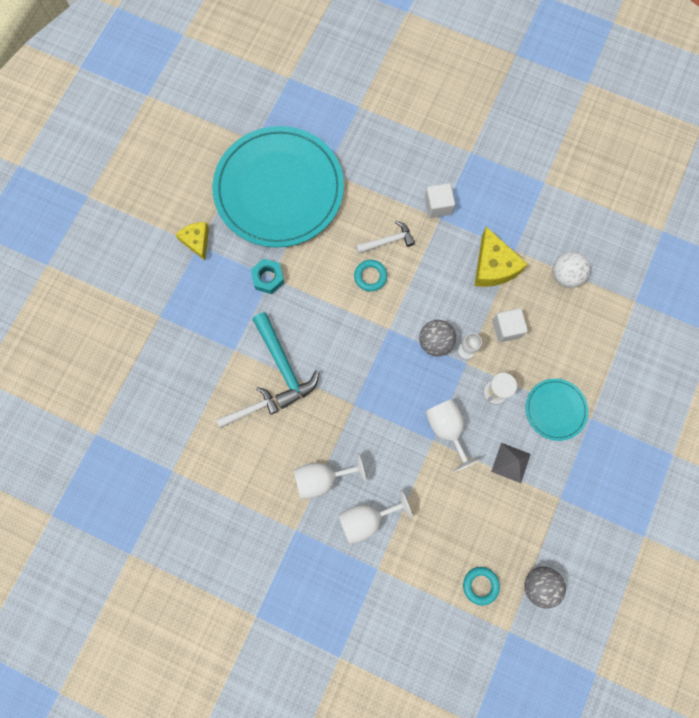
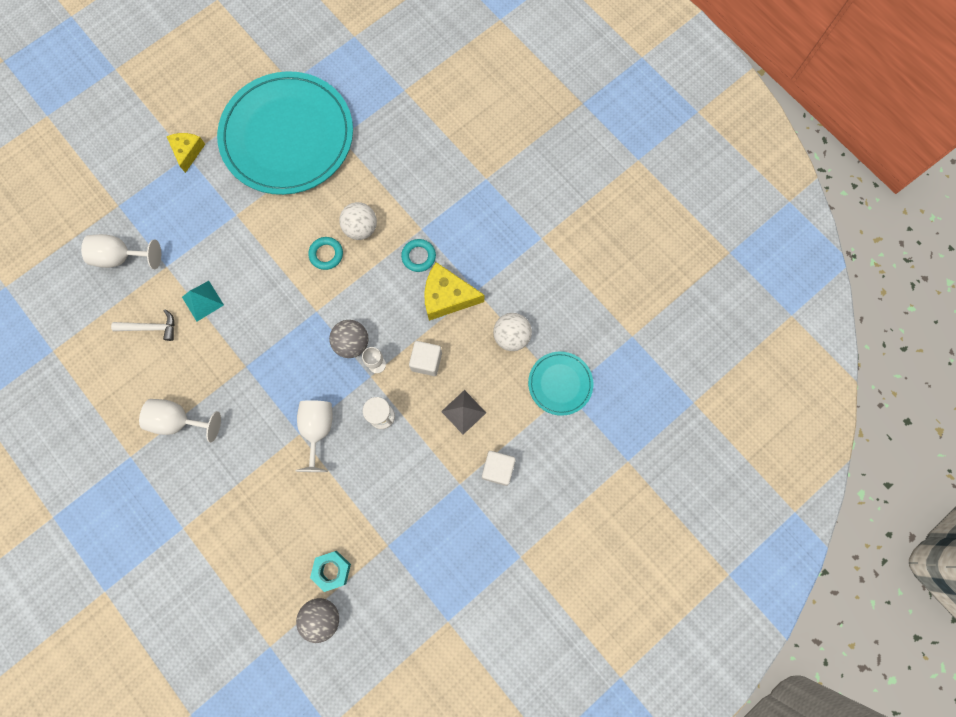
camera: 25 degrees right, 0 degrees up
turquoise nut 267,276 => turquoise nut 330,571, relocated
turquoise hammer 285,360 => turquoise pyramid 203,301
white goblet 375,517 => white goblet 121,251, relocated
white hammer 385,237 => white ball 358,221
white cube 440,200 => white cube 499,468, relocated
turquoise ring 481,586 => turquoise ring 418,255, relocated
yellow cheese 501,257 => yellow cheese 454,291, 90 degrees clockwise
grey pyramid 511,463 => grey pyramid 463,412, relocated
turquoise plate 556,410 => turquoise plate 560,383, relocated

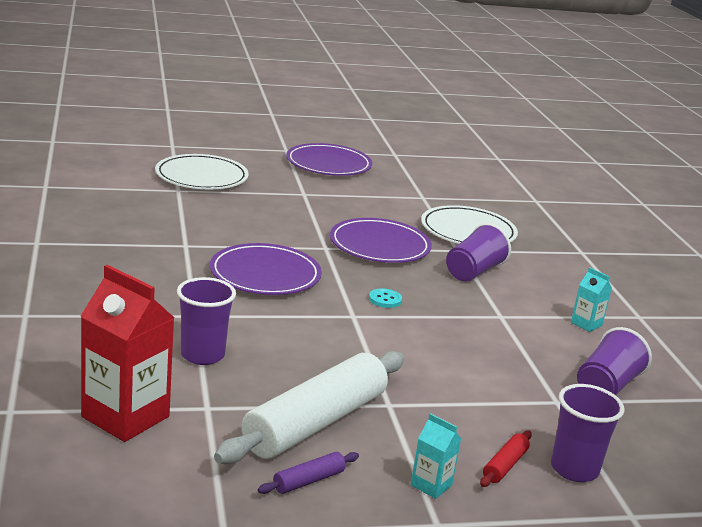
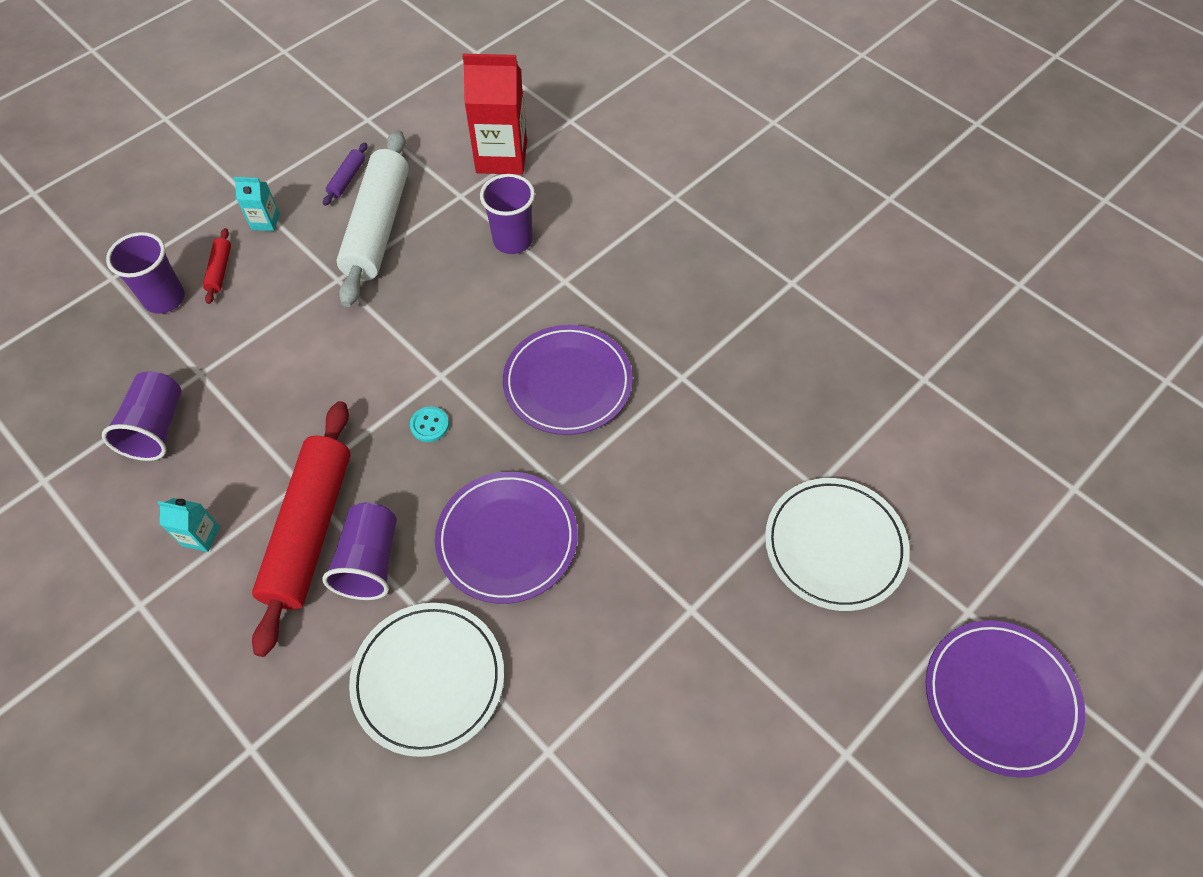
camera: 150 degrees right, 35 degrees up
purple plate 329,159 => purple plate 1005,699, relocated
nothing => red rolling pin 301,529

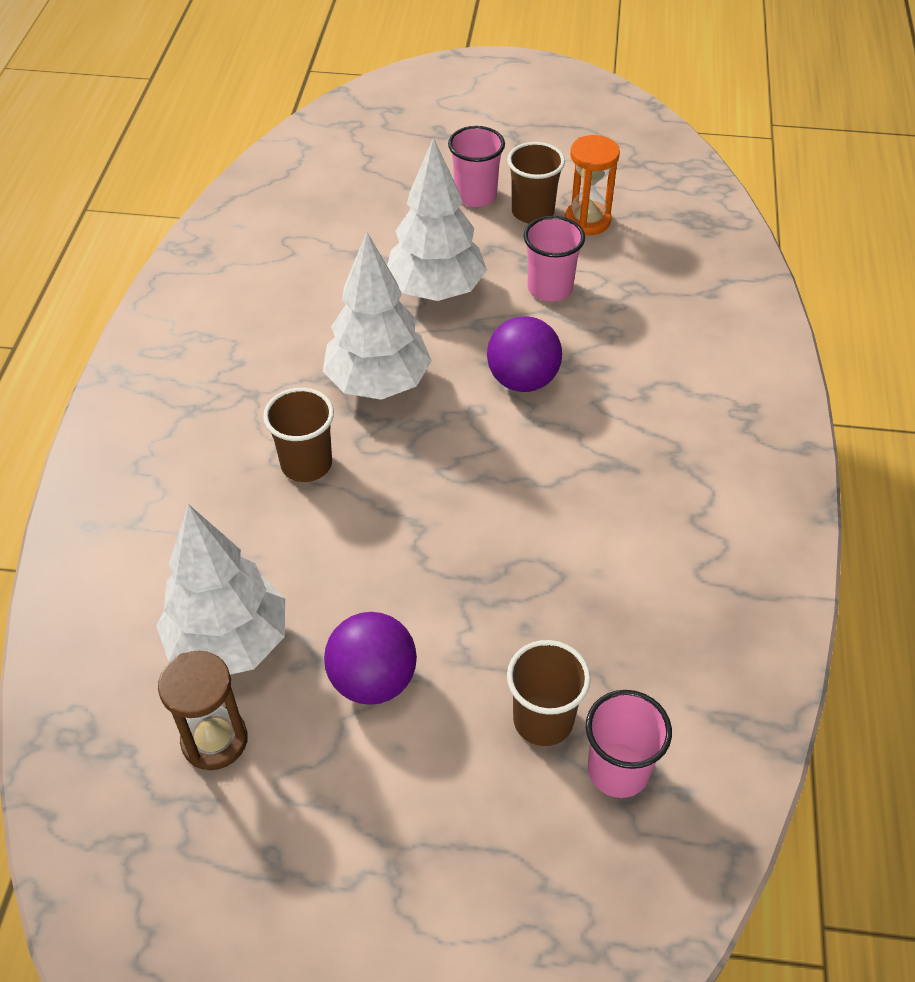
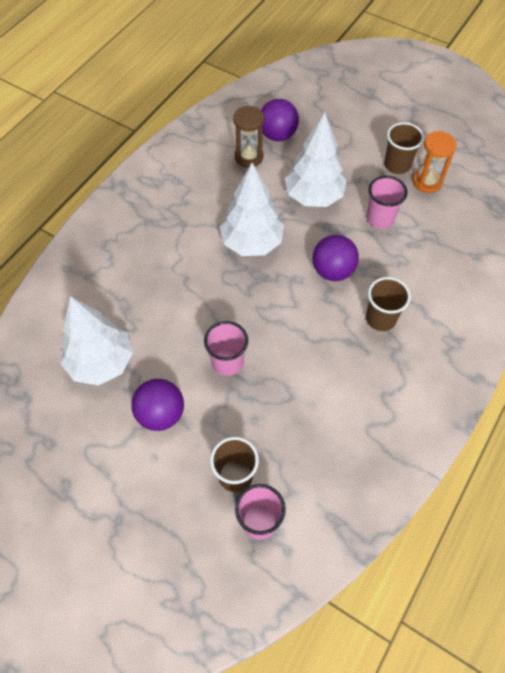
camera: 25 degrees right, 10 degrees up
brown hourglass 203,710 => brown hourglass 248,136, relocated
brown cup 298,435 => brown cup 388,304, relocated
pink cup 476,166 => pink cup 226,348, relocated
nothing => purple ball 280,120

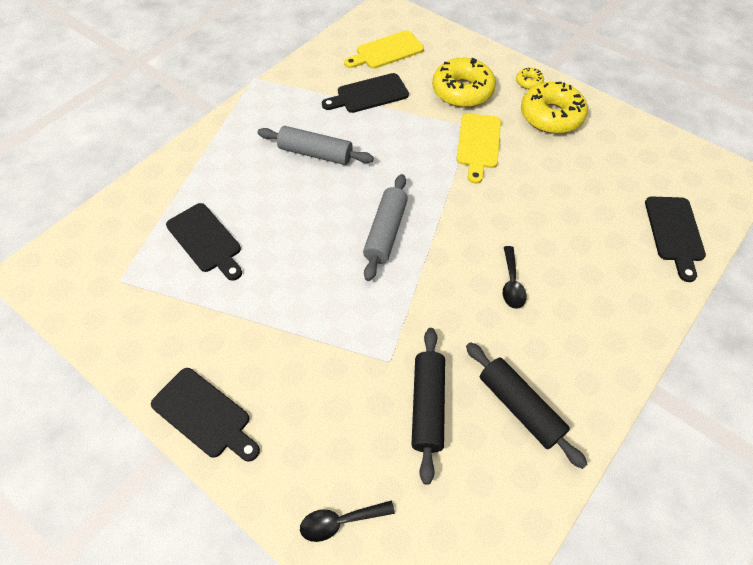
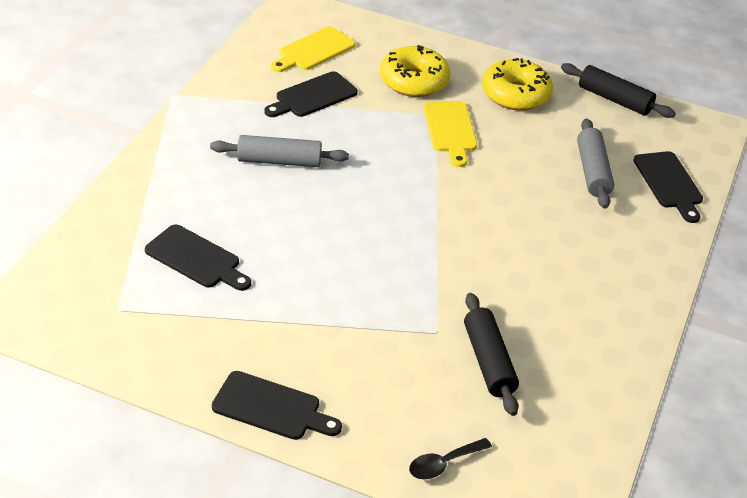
camera: 20 degrees left, 15 degrees down
grey rolling pin 385,227 => grey rolling pin 595,163, relocated
black rolling pin 527,405 => black rolling pin 618,90, relocated
black spoon 515,277 => nothing
yellow donut 530,78 => nothing

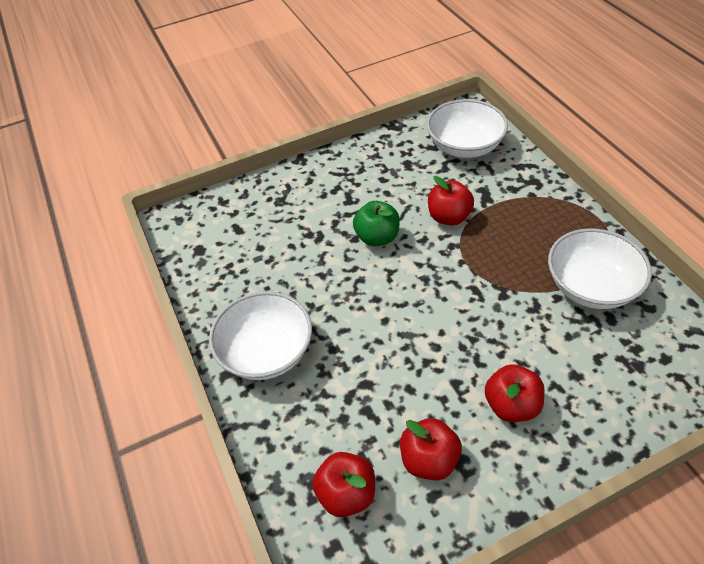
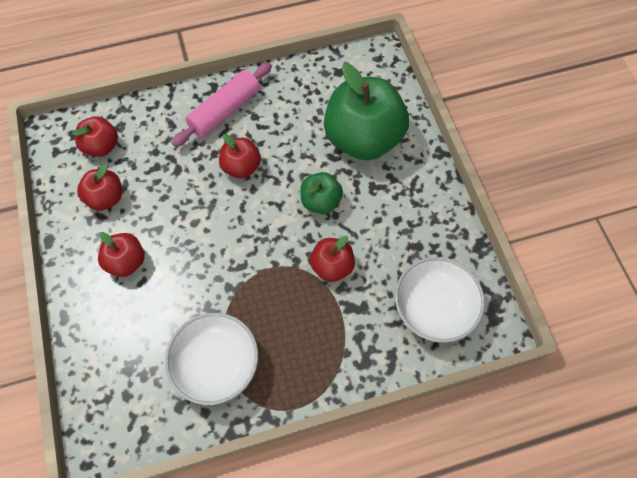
camera: 95 degrees right, 15 degrees up
white bowl 260,335 => pink rolling pin 222,104
nothing => red apple 240,156
nothing => green apple 366,112

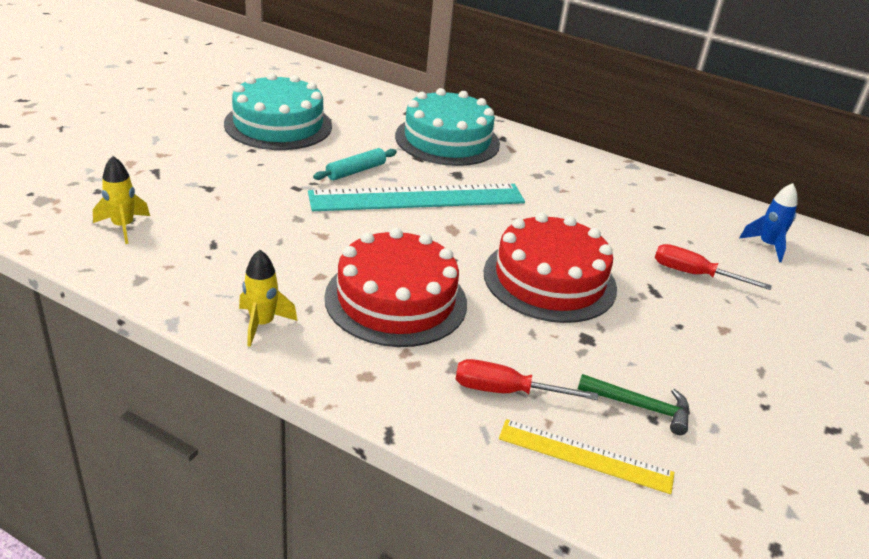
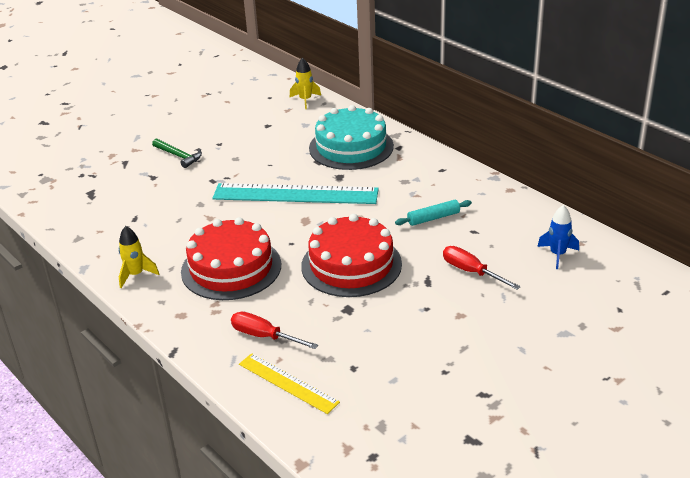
camera: 25 degrees right, 0 degrees up
yellow rocket 121,200 => yellow rocket 305,83, relocated
turquoise cake 278,111 => nothing
turquoise rolling pin 355,164 => turquoise rolling pin 433,213, relocated
green hammer 634,404 => green hammer 177,153, relocated

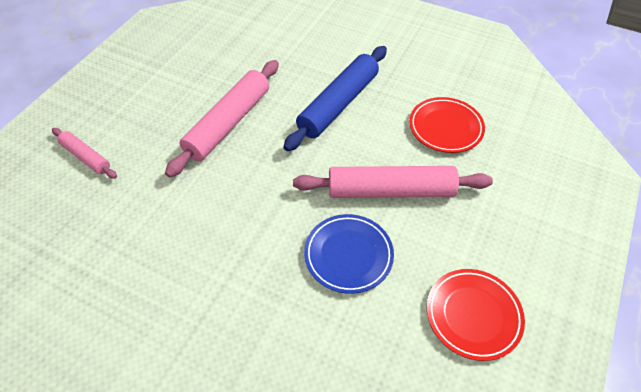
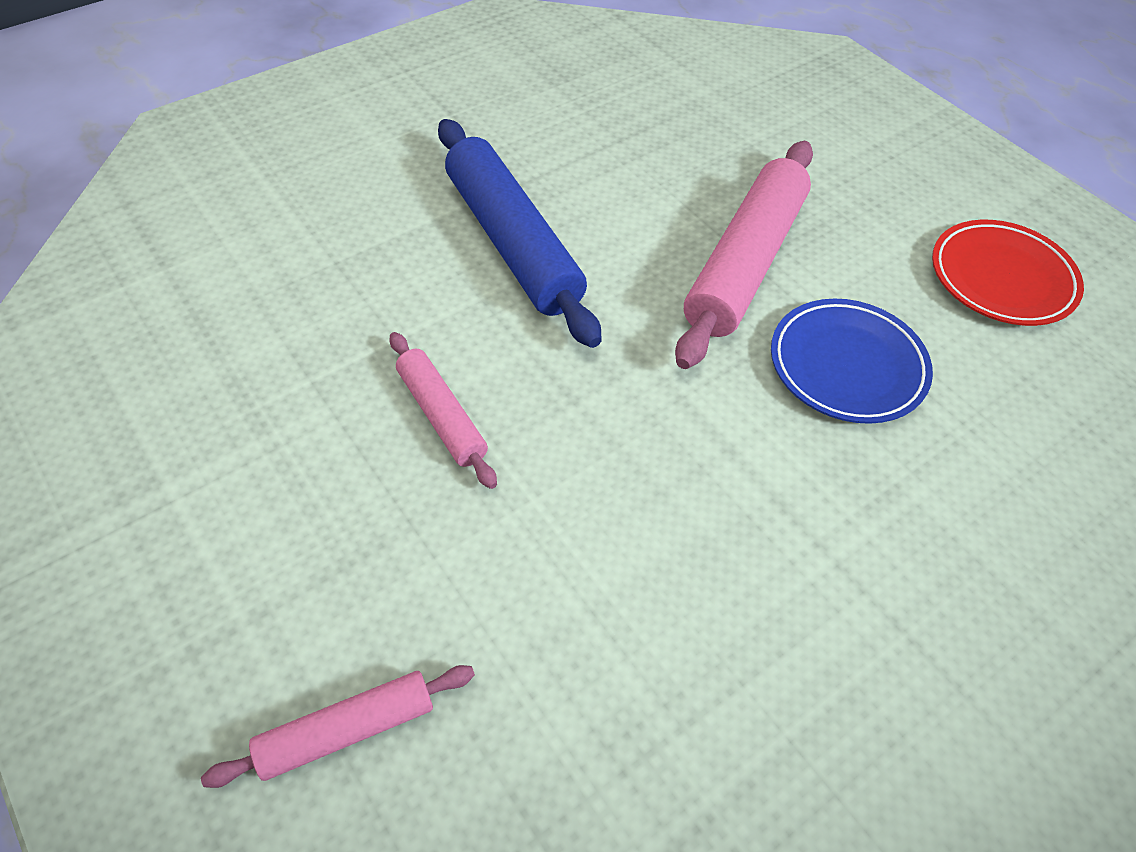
camera: 65 degrees left, 0 degrees up
pink rolling pin 222,119 => pink rolling pin 443,410, x0.54
red plate 447,125 => nothing

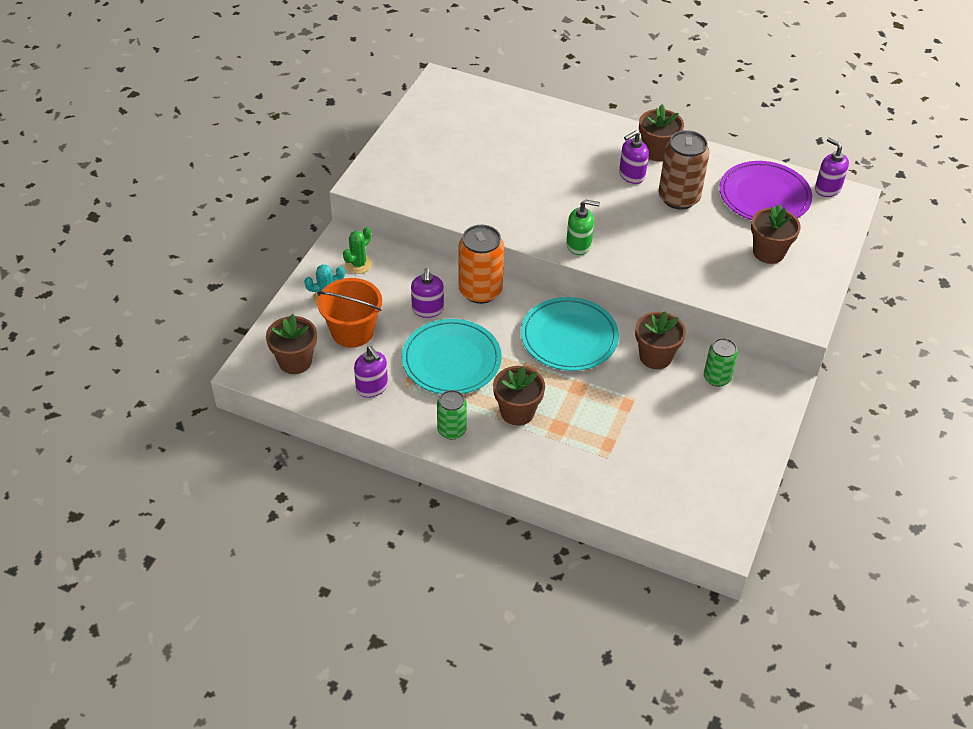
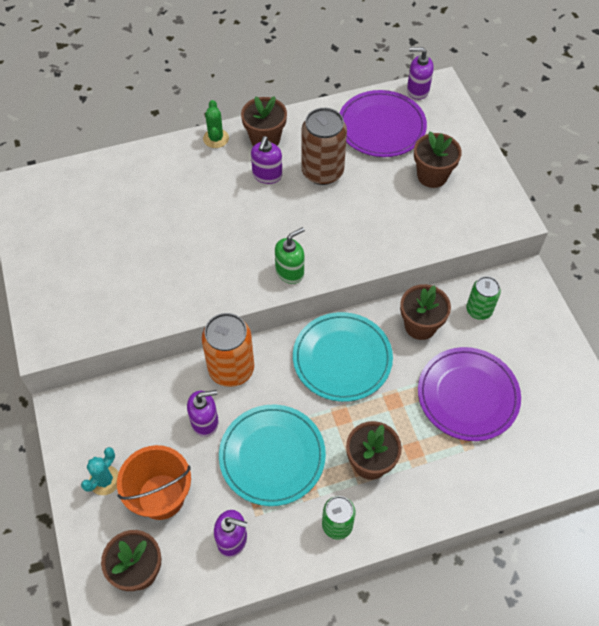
camera: 40 degrees left, 10 degrees up
green cactus 357,250 => green cactus 216,124, relocated
purple soap dispenser 427,293 => purple soap dispenser 203,413, 60 degrees counterclockwise
nothing => purple plate 469,394

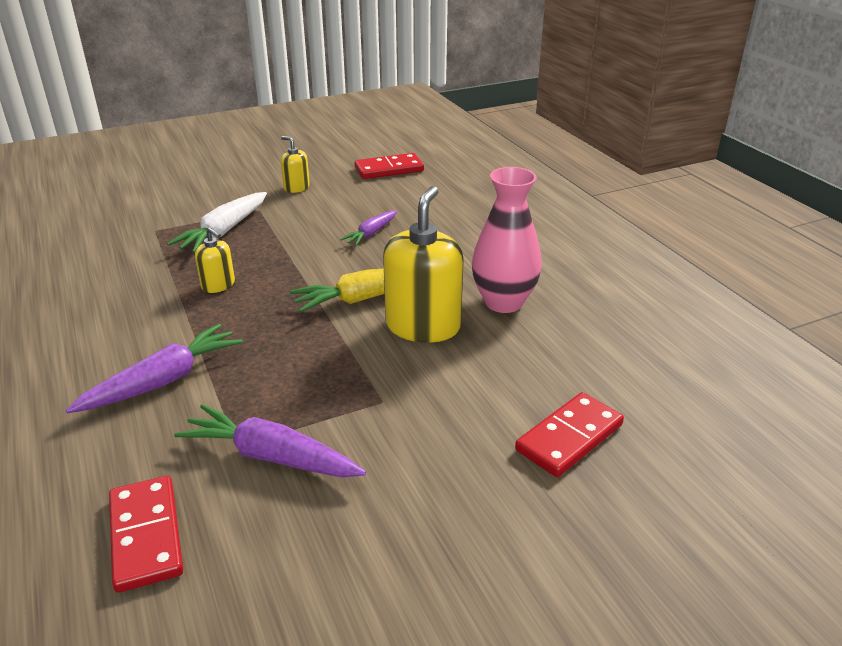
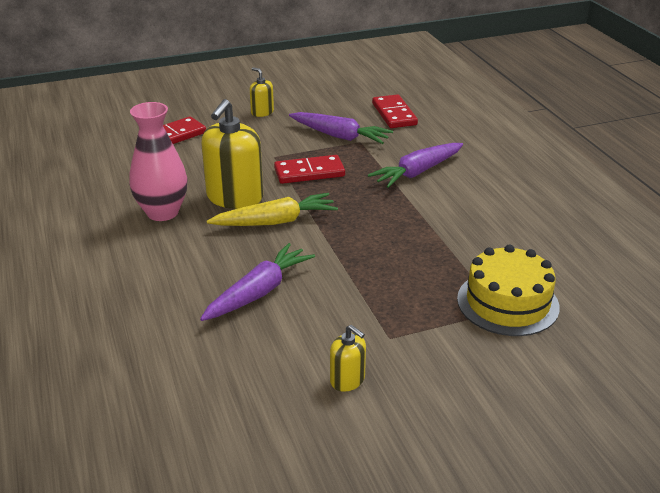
camera: 175 degrees left, 0 degrees up
white carrot 217,222 => nothing
yellow soap dispenser 215,260 => yellow soap dispenser 262,92, relocated
purple carrot 368,228 => purple carrot 257,282, x1.66
red domino 389,166 => red domino 309,169, relocated
nothing => yellow cake 508,290

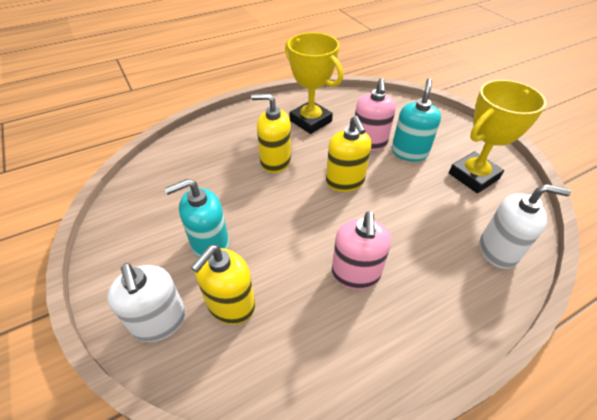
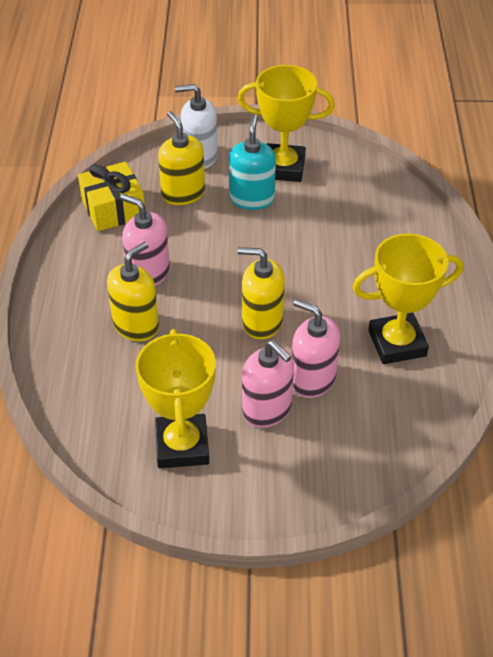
camera: 120 degrees right, 0 degrees up
yellow soap dispenser 271,133 => yellow soap dispenser 133,291, relocated
turquoise soap dispenser 416,120 => pink soap dispenser 268,384
white soap dispenser 525,226 => nothing
nothing => yellow gift 111,196
nothing => yellow trophy 286,123

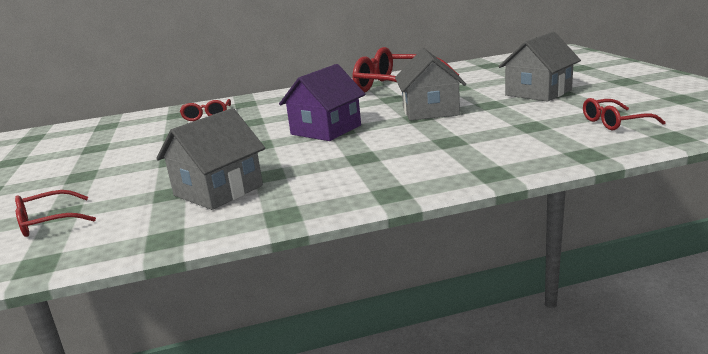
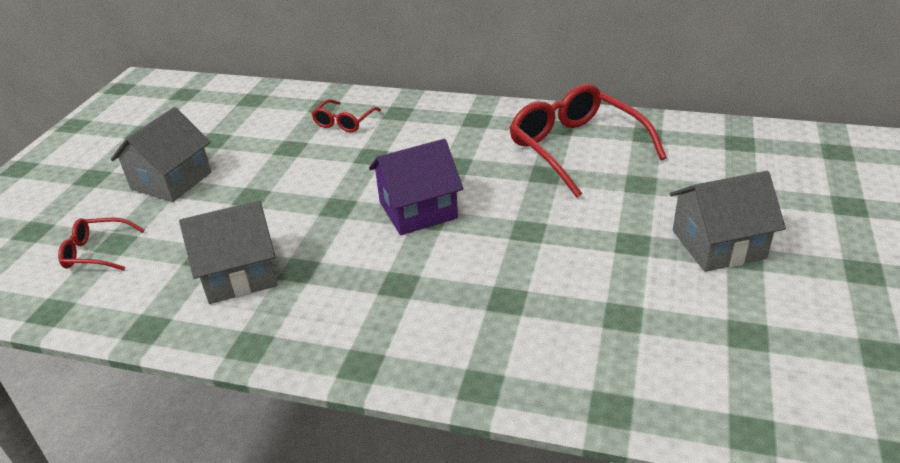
camera: 30 degrees right, 15 degrees up
grey house 430,84 => grey house 161,154, relocated
red glasses 624,114 => nothing

